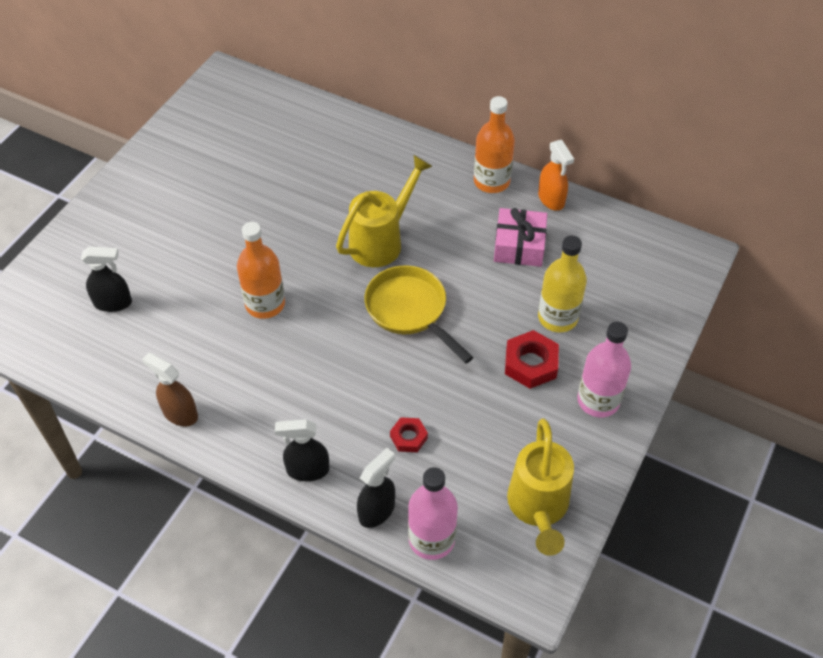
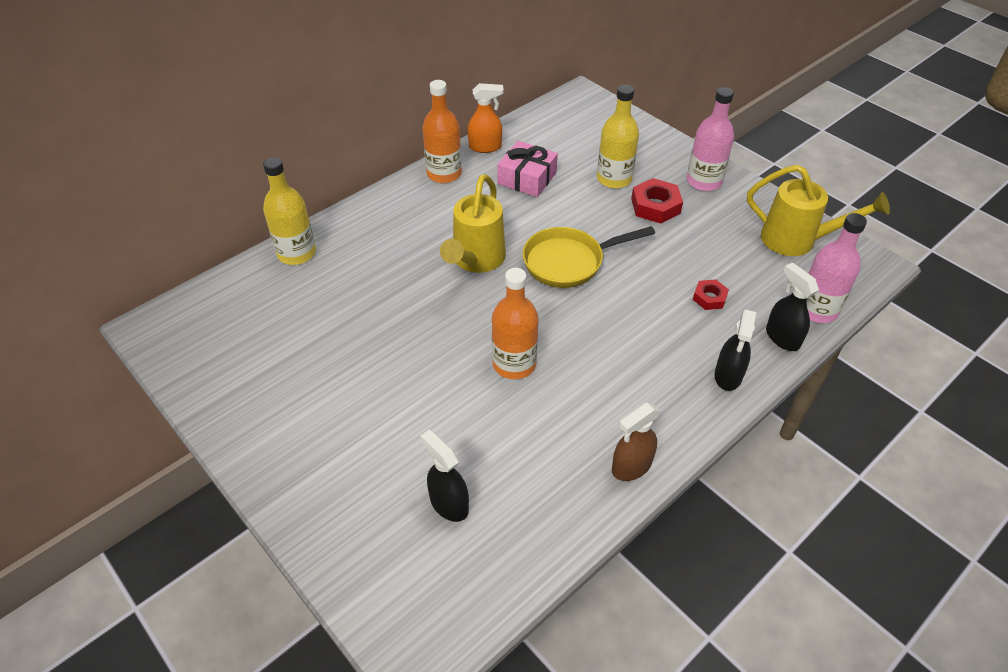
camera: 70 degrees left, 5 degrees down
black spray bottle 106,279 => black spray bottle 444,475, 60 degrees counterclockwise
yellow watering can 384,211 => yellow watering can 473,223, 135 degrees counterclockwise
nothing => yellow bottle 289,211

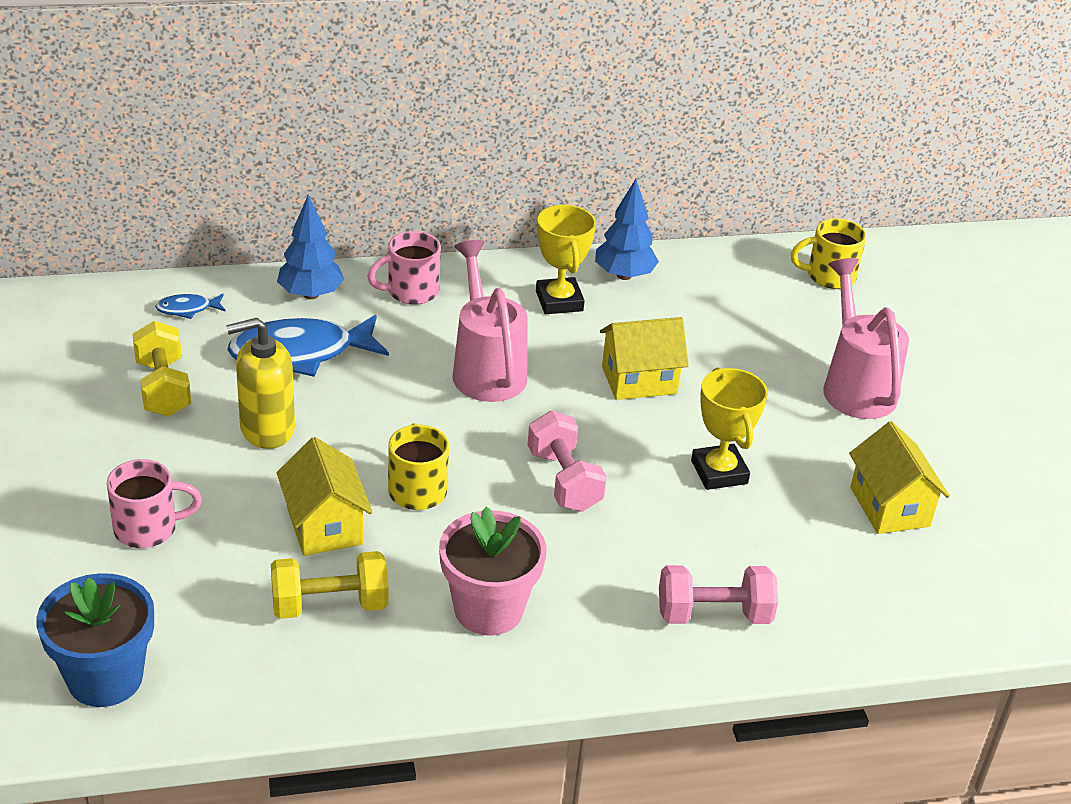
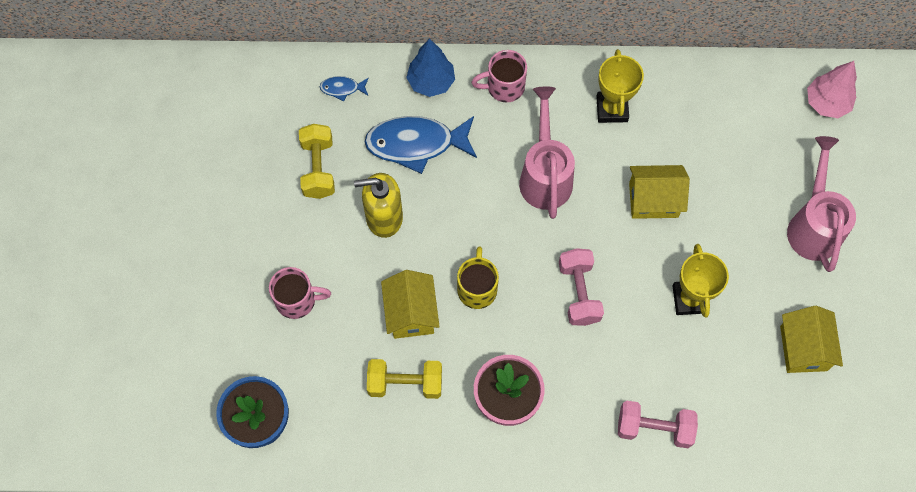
camera: 15 degrees right, 30 degrees up
blue tree 627,229 => nothing
yellow mug 828,253 => pink tree 832,89

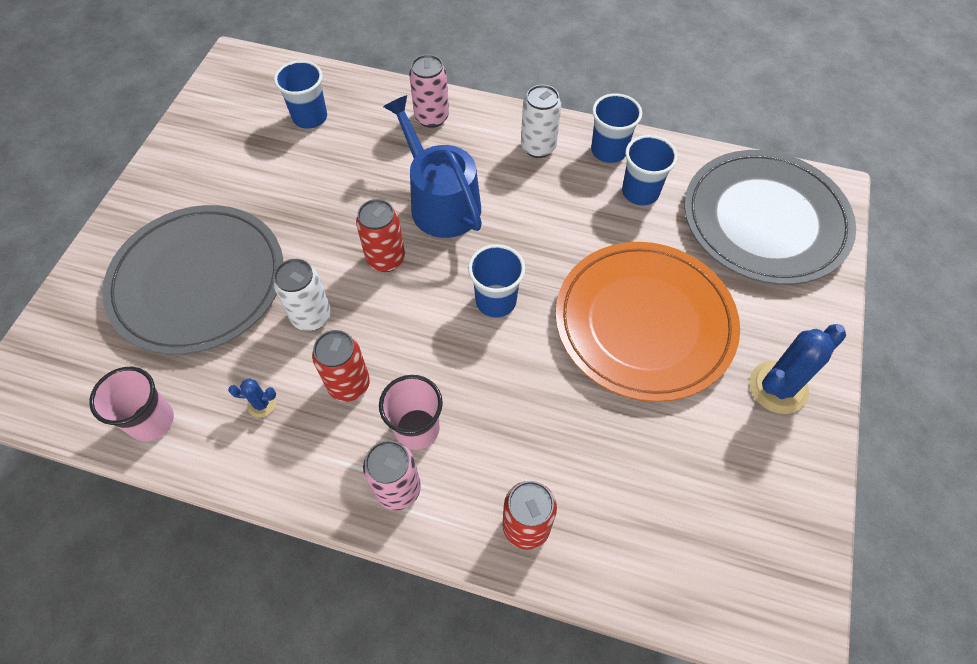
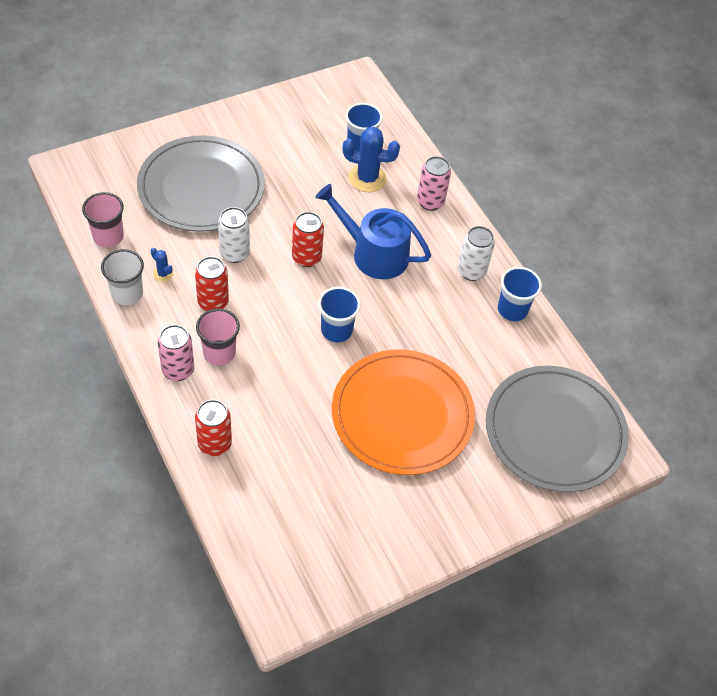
camera: 40 degrees right, 5 degrees down
blue watering can 432,166 => blue watering can 373,231, 75 degrees counterclockwise
blue cup 650,170 => nothing
blue cactus 797,369 => blue cactus 371,159, relocated
nothing => white cup 122,277

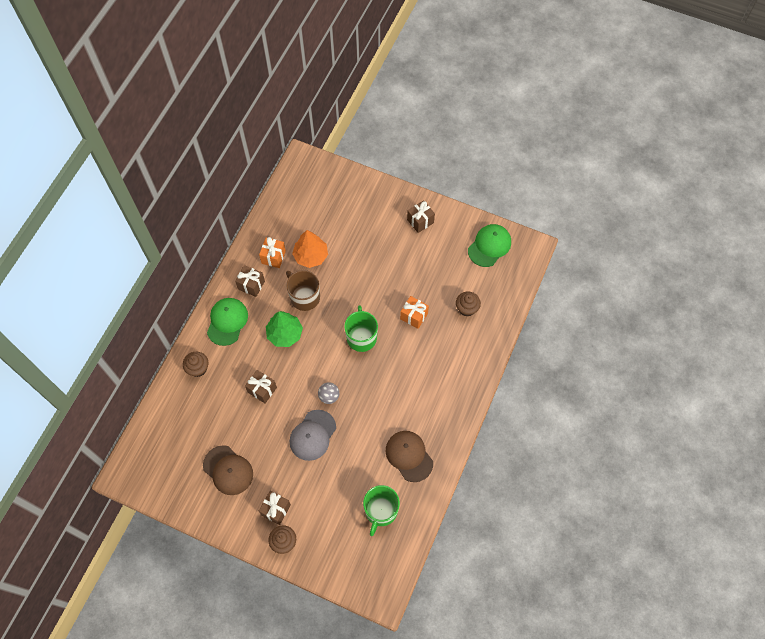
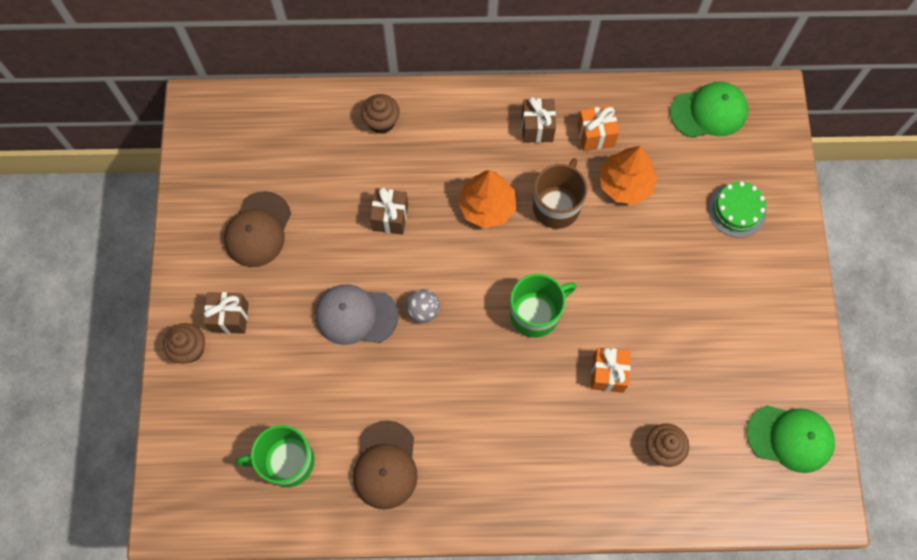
camera: 65 degrees right, 5 degrees up
green cap 227,322 => green cap 709,110, relocated
green tree 284,329 => orange tree 487,199
brown cap 409,456 => brown cap 385,465, 150 degrees clockwise
brown gift 421,216 => nothing
nothing => green cake 737,209

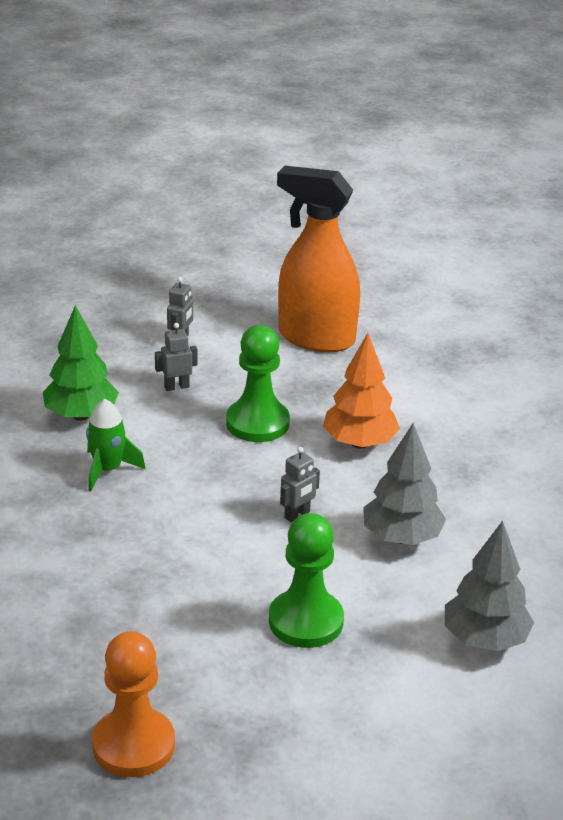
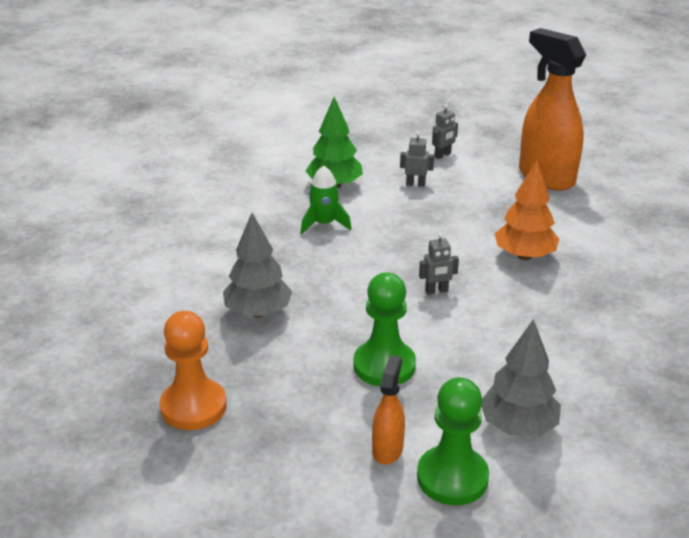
camera: 30 degrees right, 0 degrees up
green pawn 258,383 => green pawn 453,441, relocated
grey tree 404,484 => grey tree 258,265, relocated
nothing => orange spray bottle 388,410

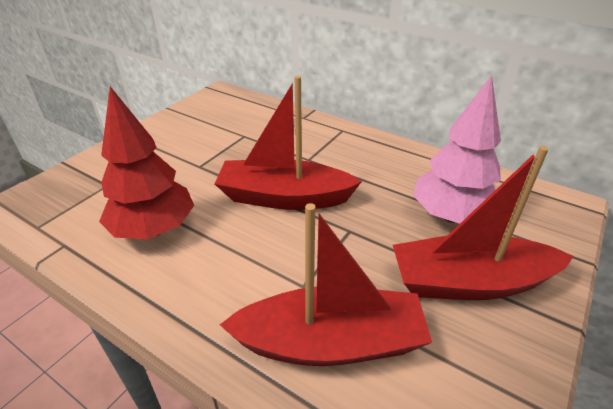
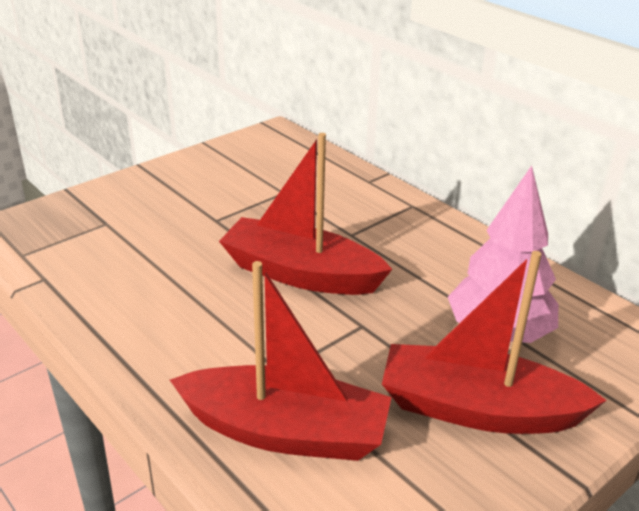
camera: 15 degrees right, 5 degrees down
red tree 146,163 => nothing

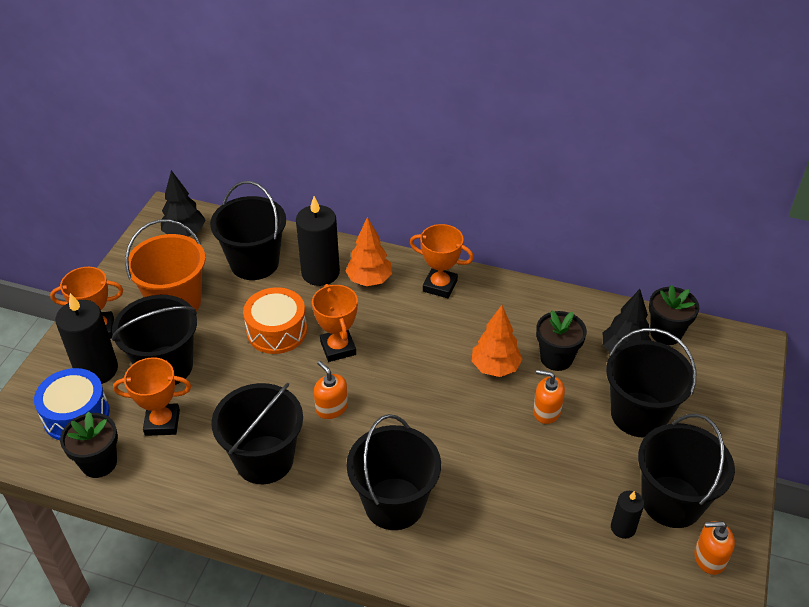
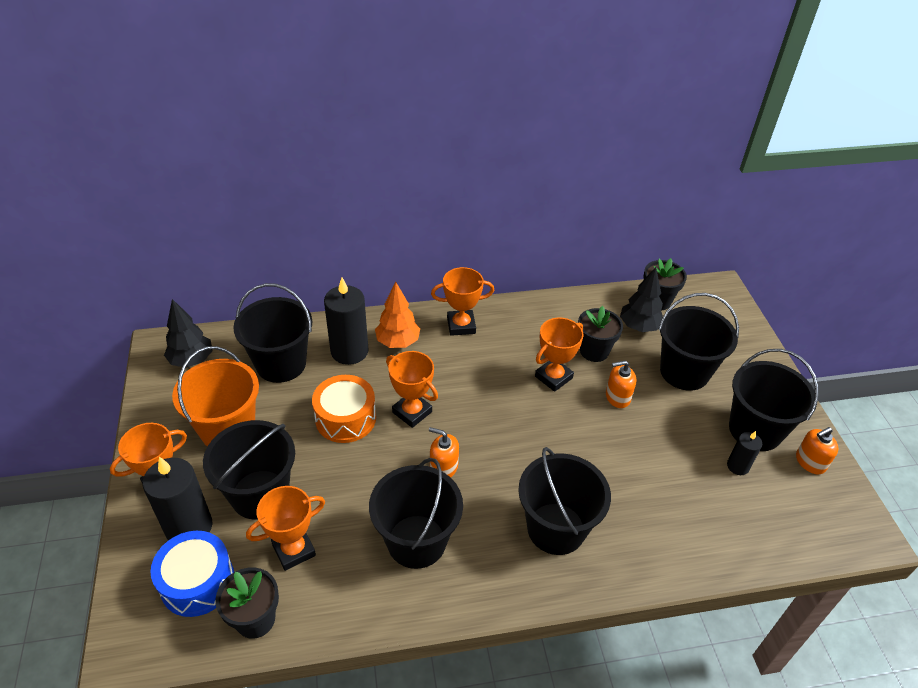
camera: 30 degrees left, 0 degrees up
orange tree 497,341 => orange trophy 559,354

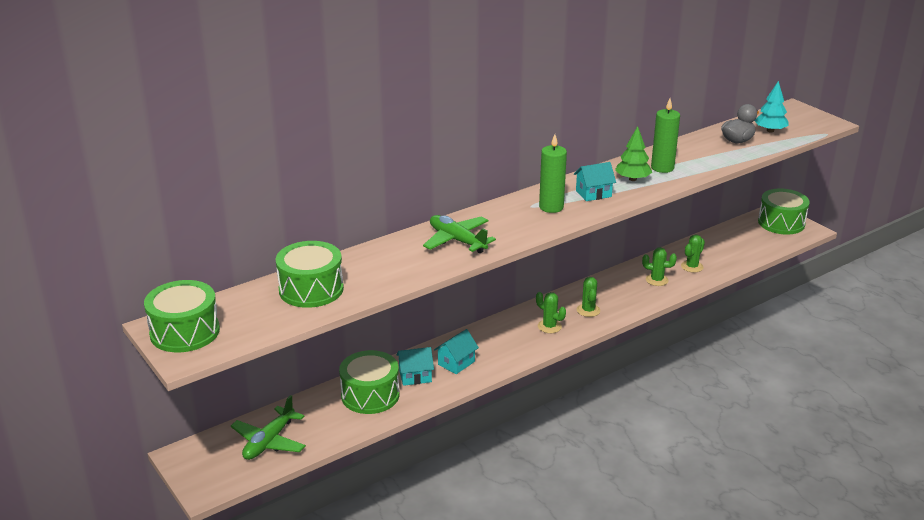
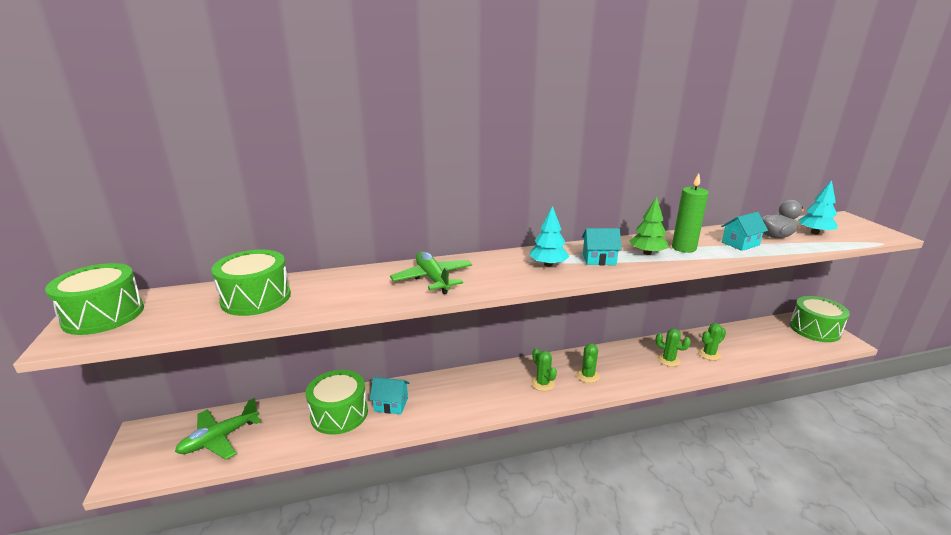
camera: 20 degrees right, 5 degrees down
turquoise house 456,351 => turquoise house 744,231, relocated
green candle 553,173 => turquoise tree 549,236

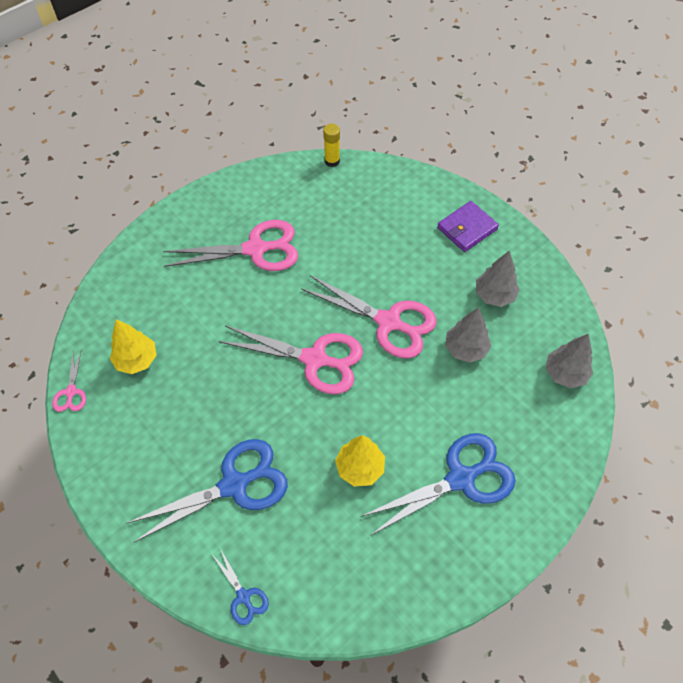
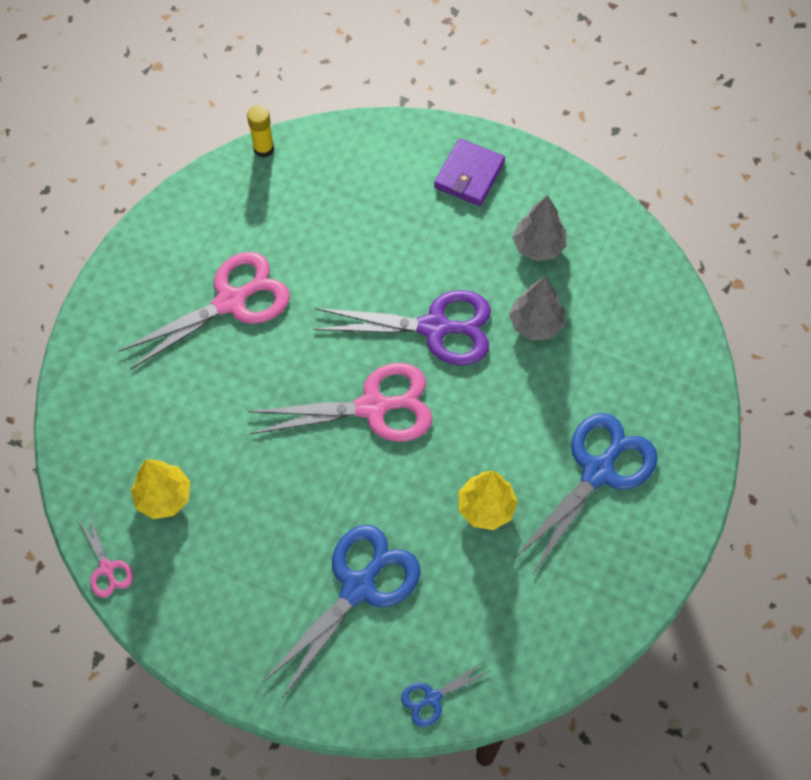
camera: 25 degrees left, 5 degrees up
blue scissors 241,587 => blue scissors 445,694, 120 degrees clockwise
pink scissors 369,317 => purple scissors 402,327
grey tree 569,361 => nothing

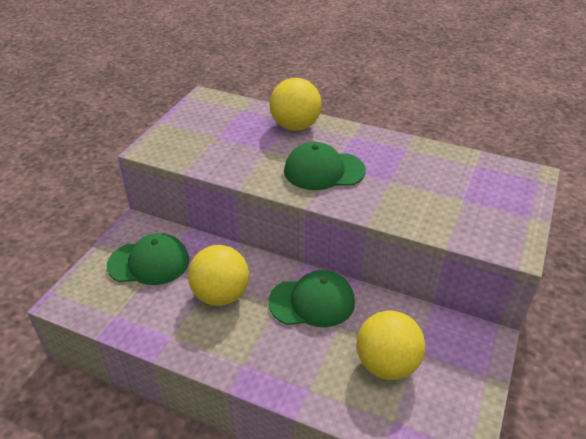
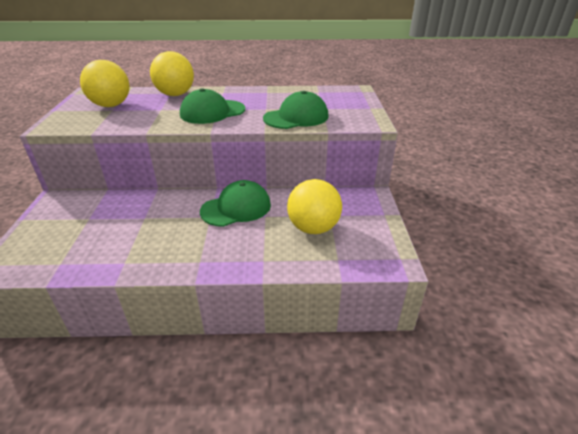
camera: 25 degrees left, 5 degrees down
green cap 148,259 => green cap 296,110, relocated
yellow ball 218,275 => yellow ball 105,83, relocated

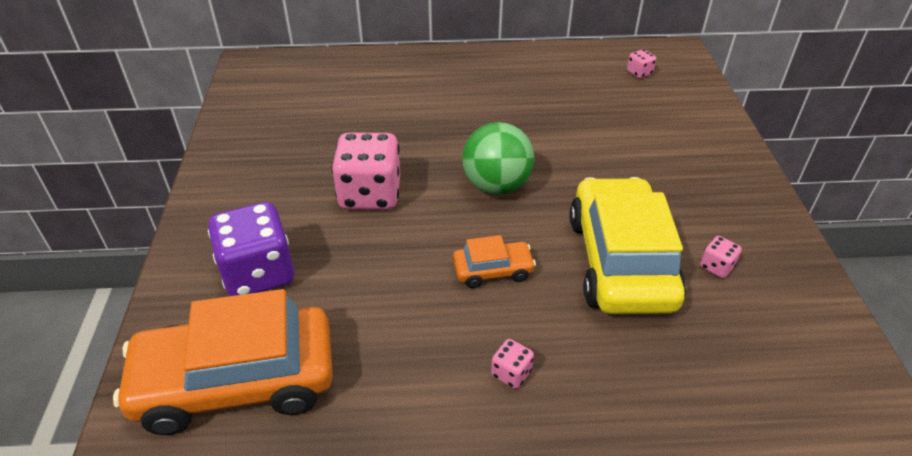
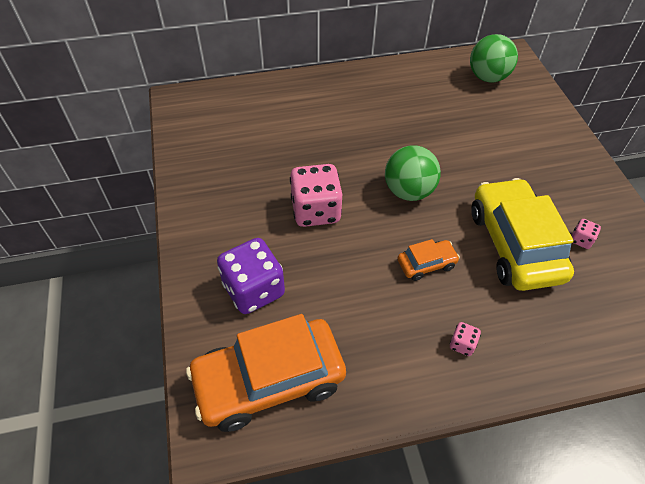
camera: 10 degrees left, 10 degrees up
pink dice 641,63 => green ball 494,58

